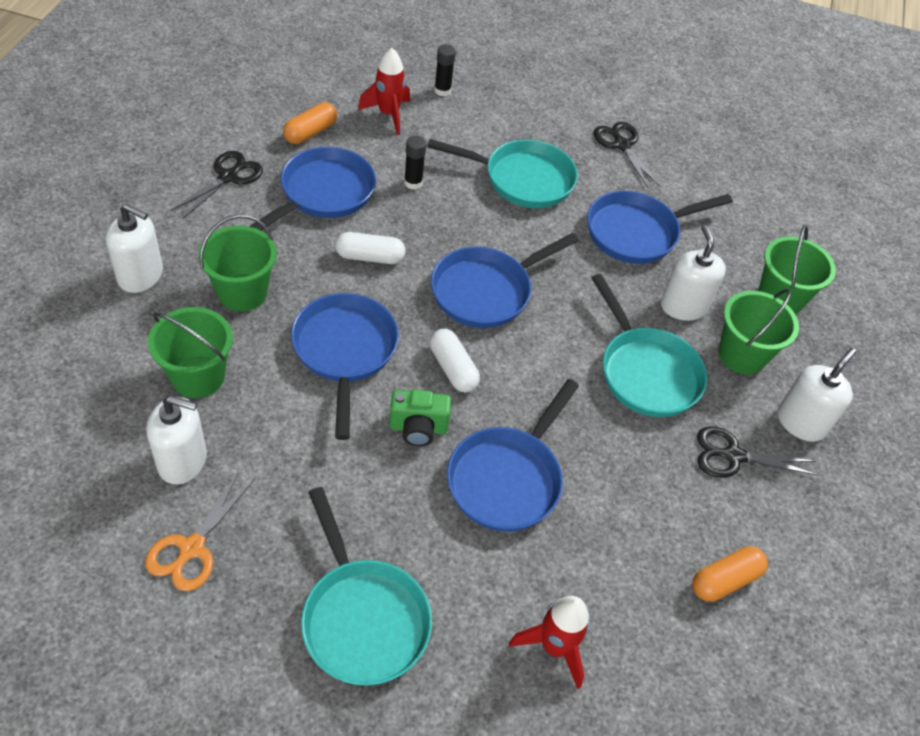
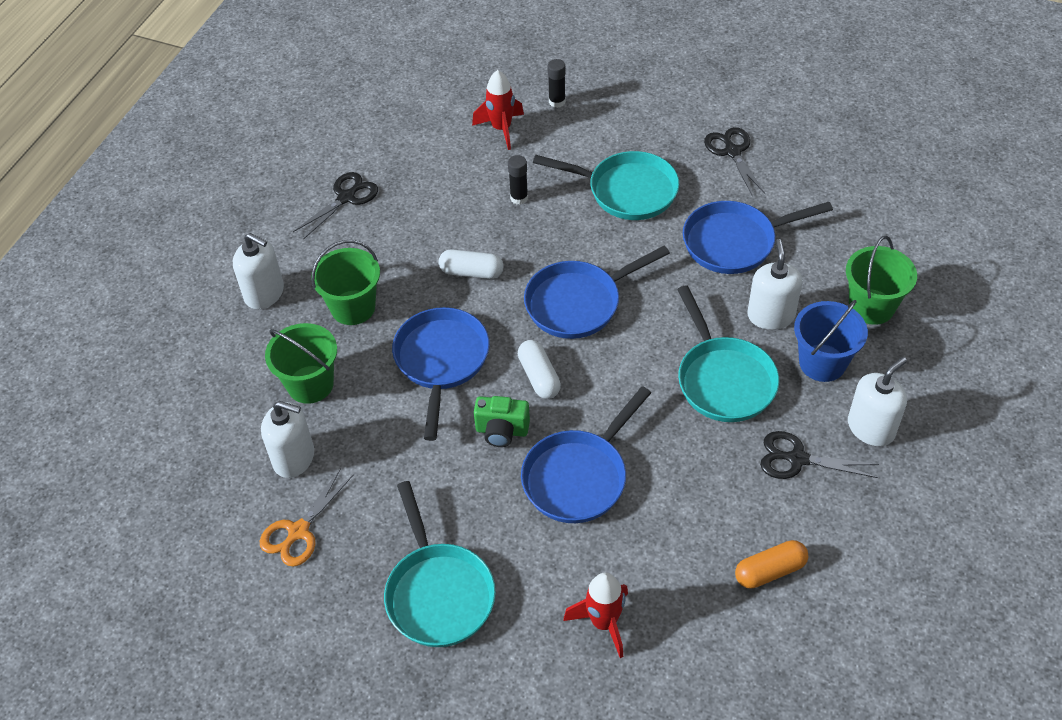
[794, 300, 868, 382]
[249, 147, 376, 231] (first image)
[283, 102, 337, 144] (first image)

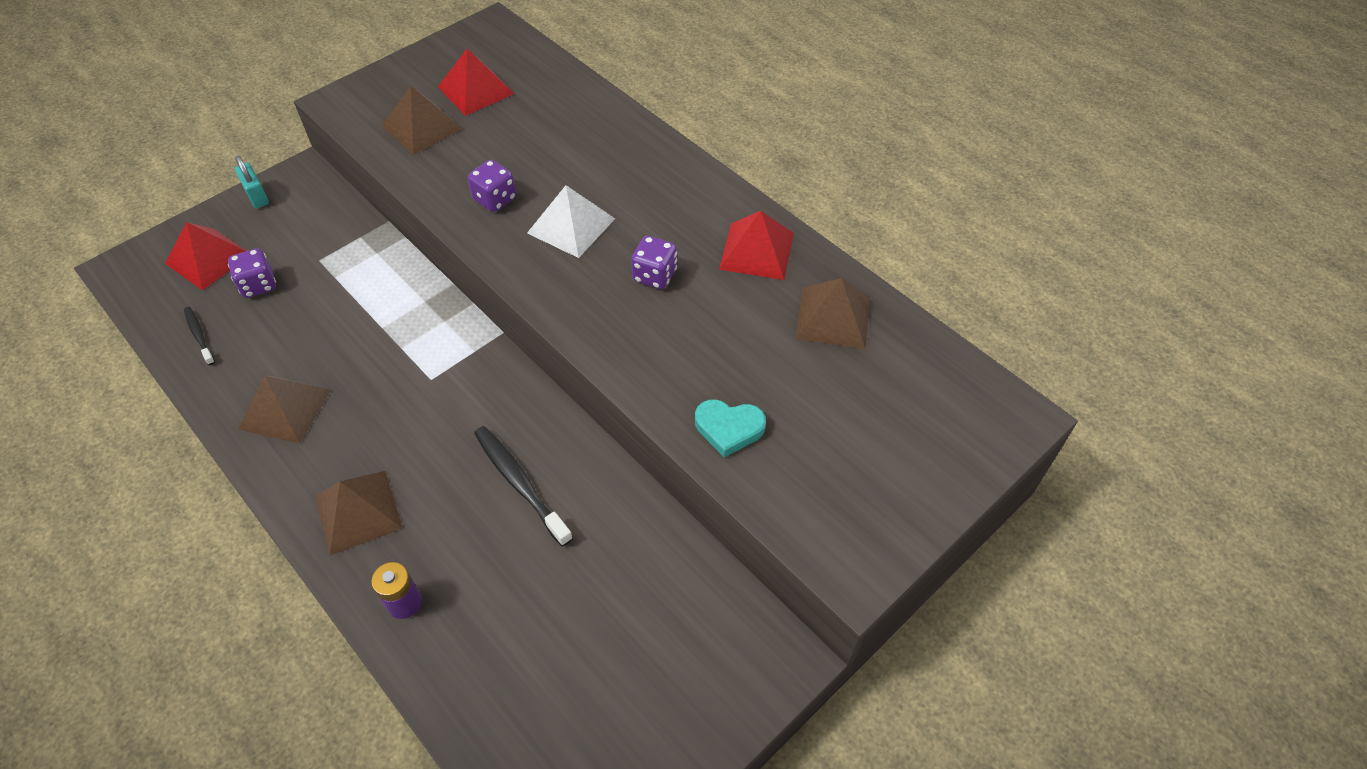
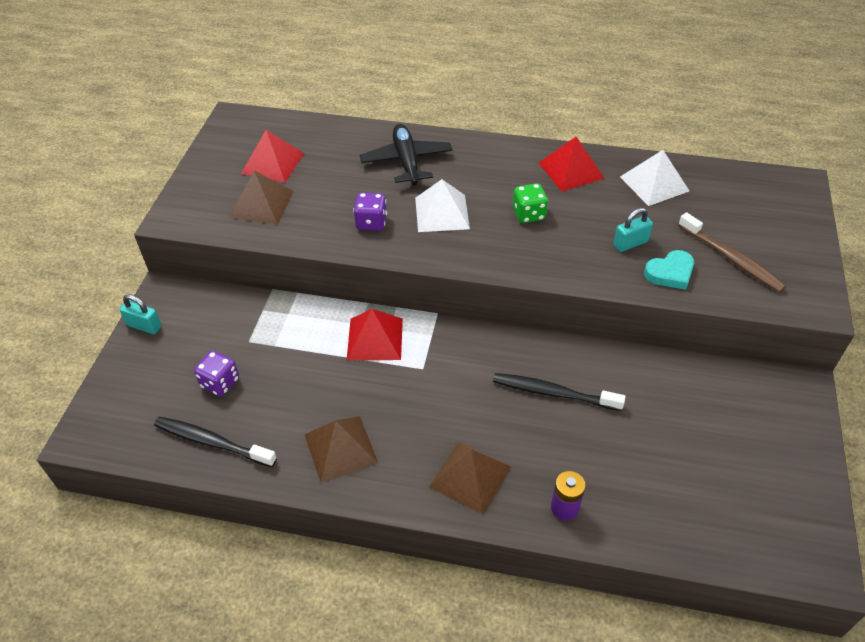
[154, 416, 277, 467]
[347, 309, 403, 360]
[360, 124, 452, 186]
[513, 183, 548, 223]
[613, 208, 653, 252]
[620, 150, 689, 206]
[678, 212, 786, 292]

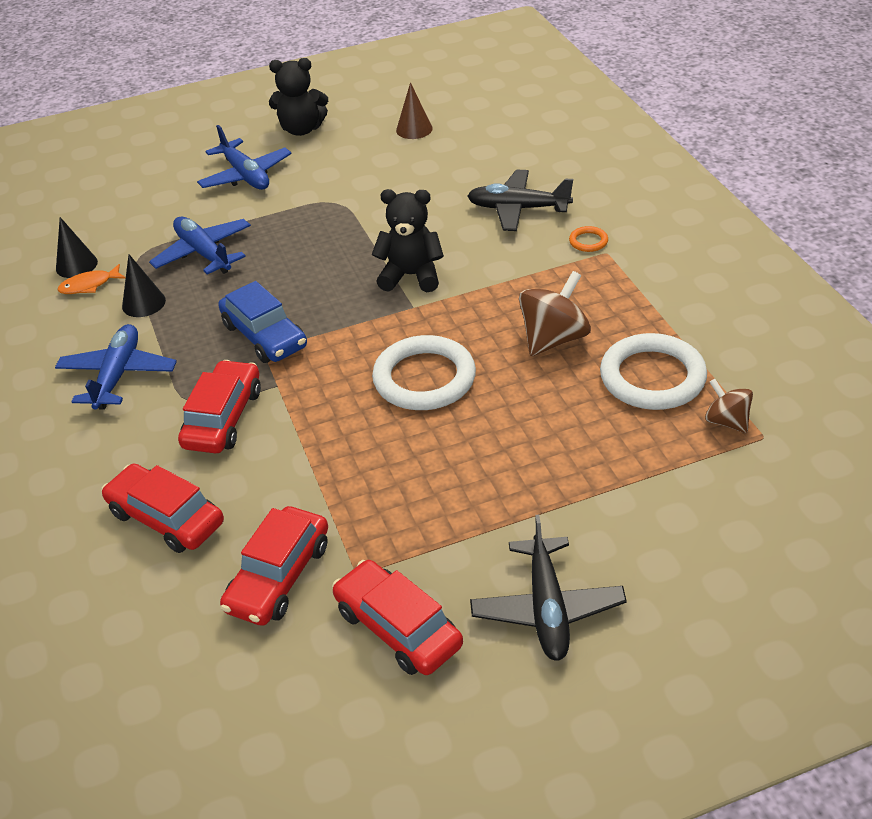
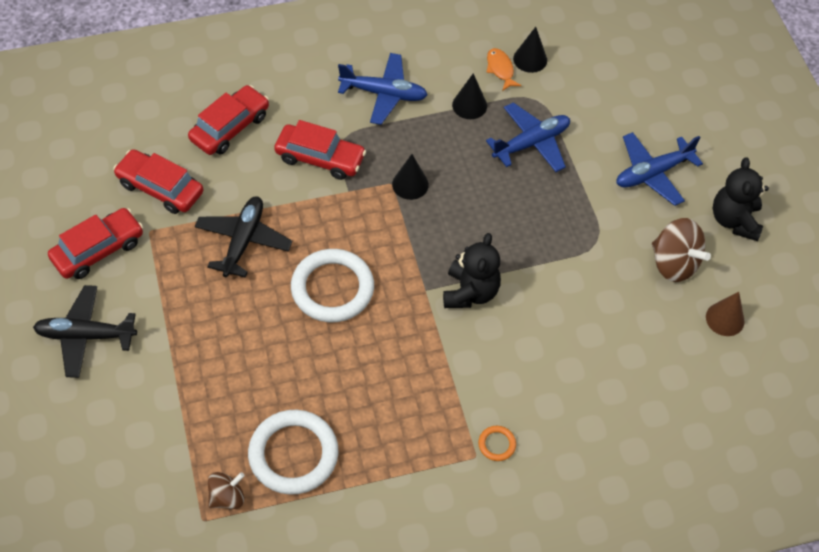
[195, 196, 292, 278]
[392, 154, 429, 200]
[652, 218, 711, 282]

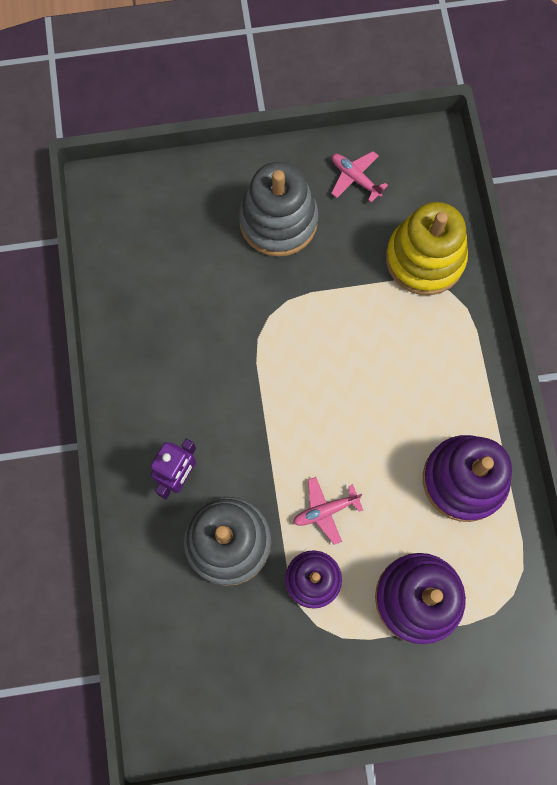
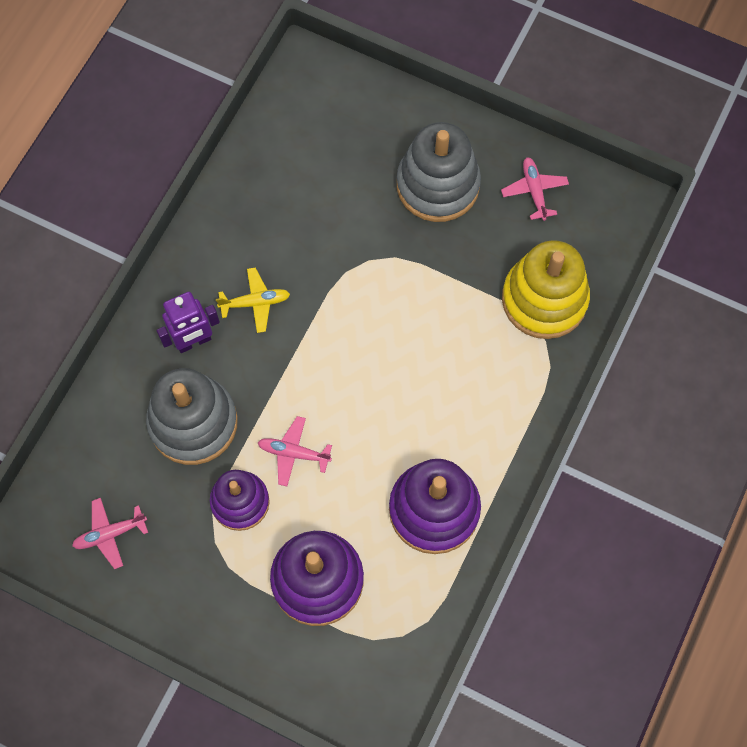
[72, 498, 148, 569]
[216, 268, 290, 333]

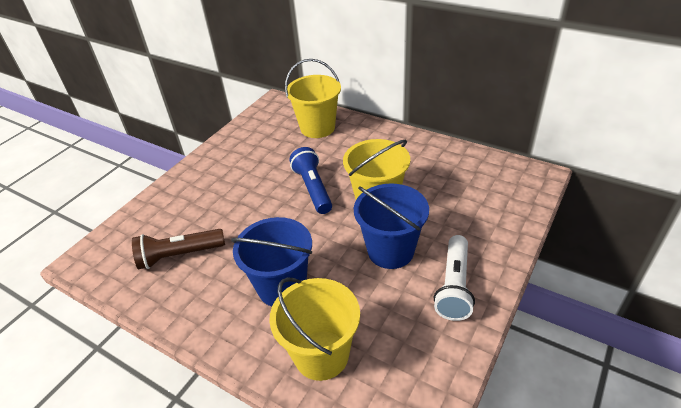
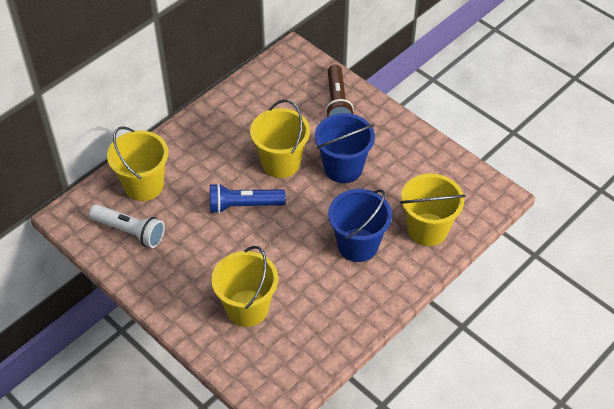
[89, 204, 165, 248]
[211, 246, 278, 327]
[325, 64, 354, 117]

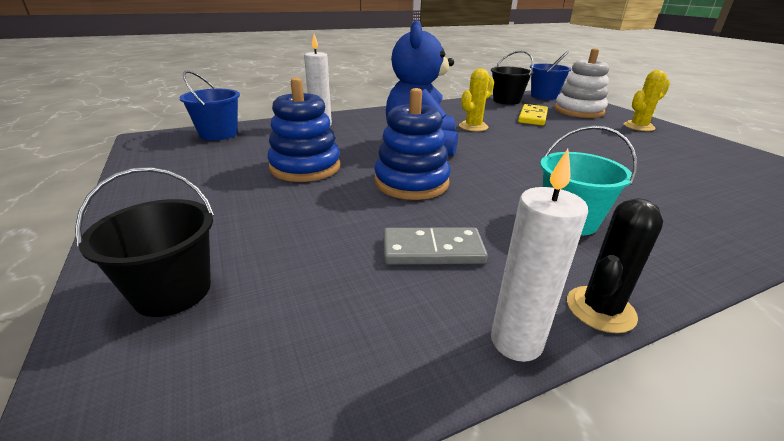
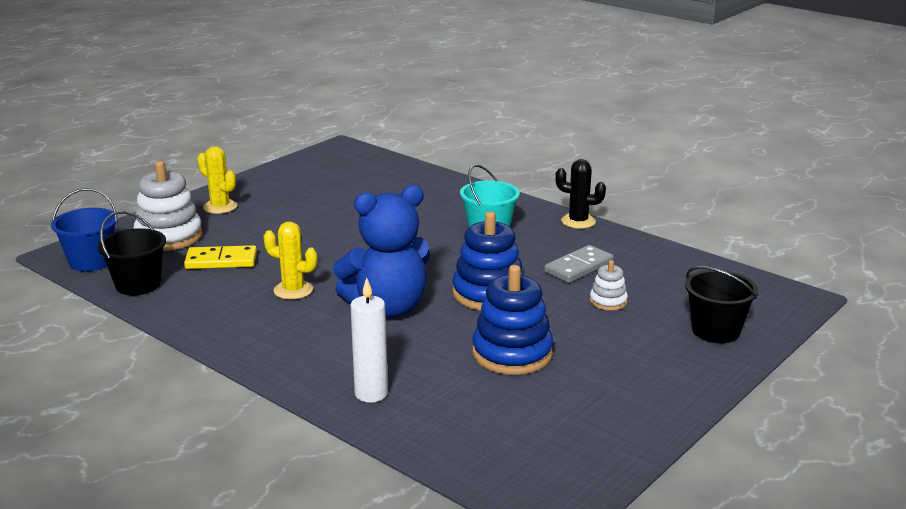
[544, 245, 614, 283]
[590, 260, 628, 311]
[179, 70, 240, 141] (first image)
[491, 149, 588, 362] (first image)

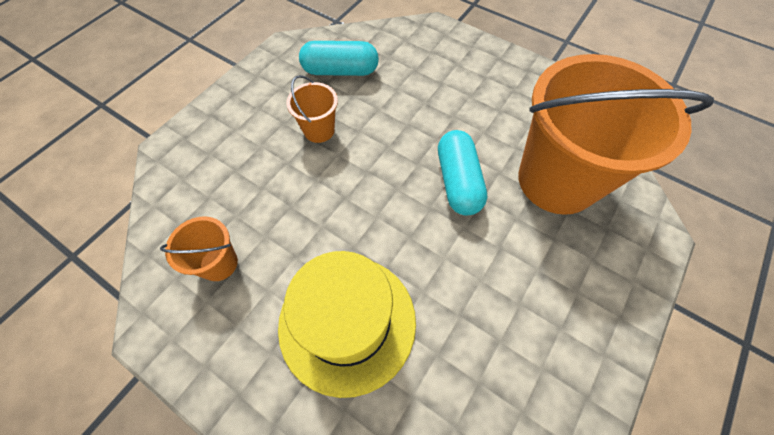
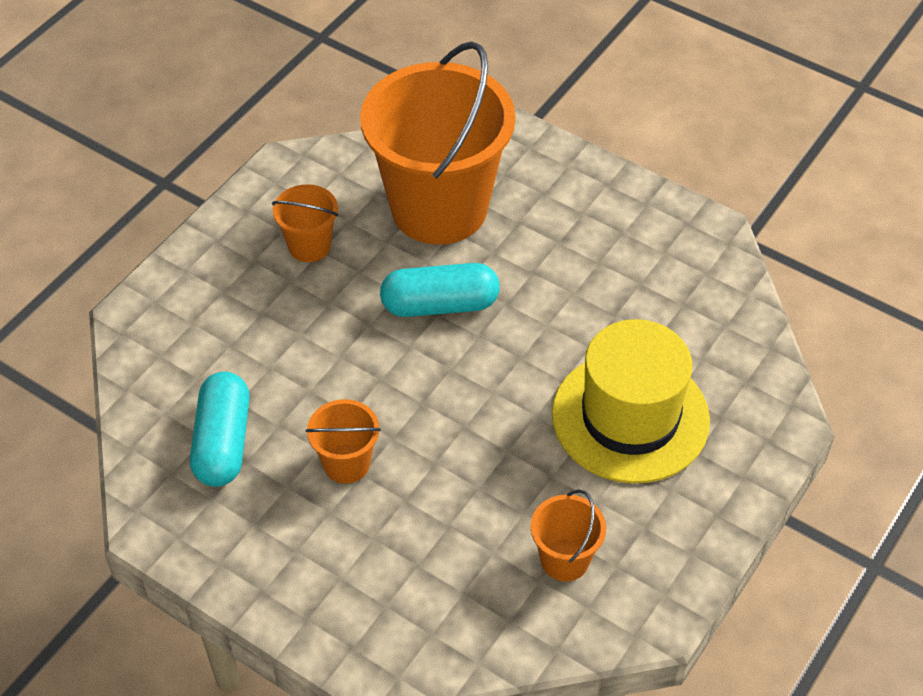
[272, 184, 338, 262]

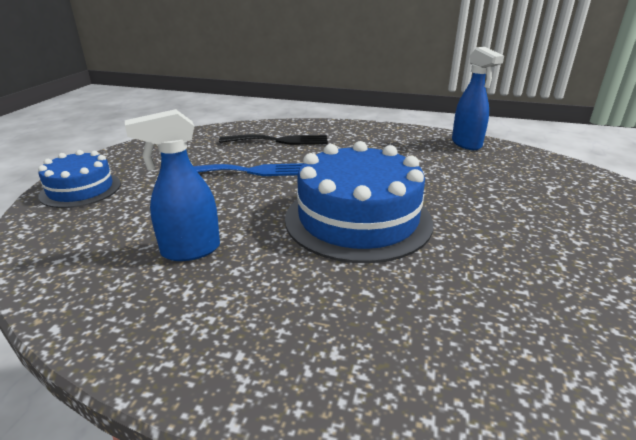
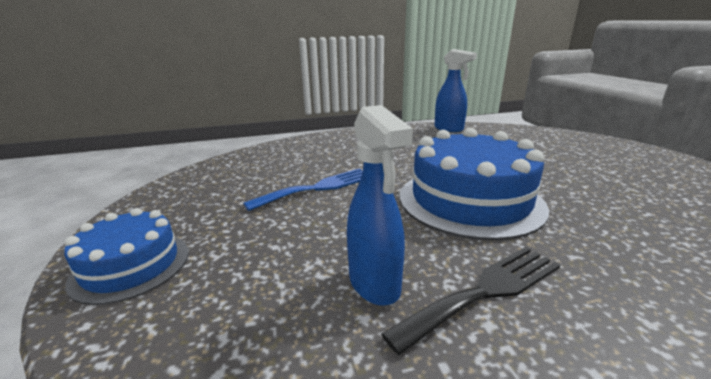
[347, 105, 413, 306]
[381, 247, 560, 355]

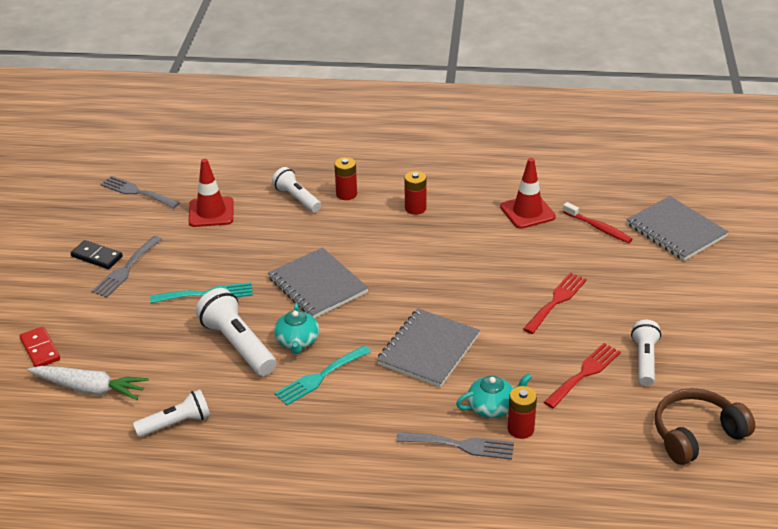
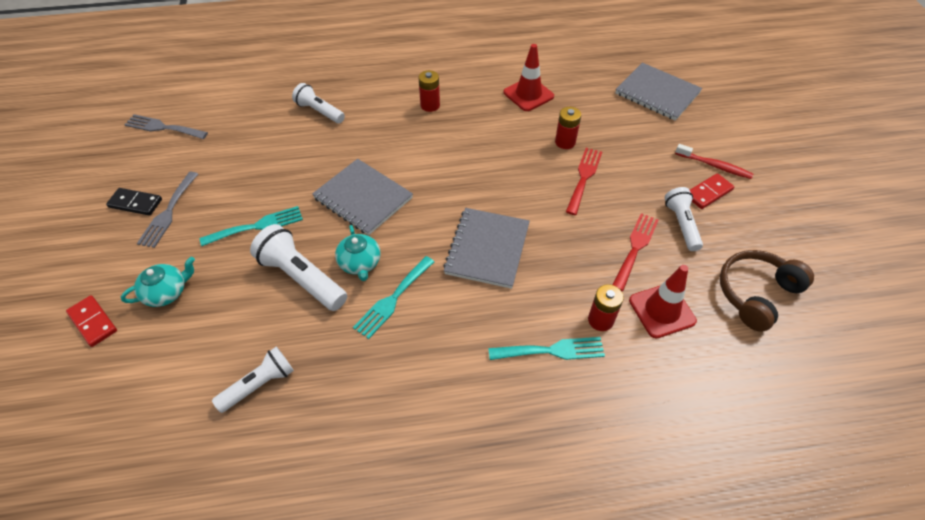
[121, 257, 195, 307]
[488, 337, 605, 360]
[555, 107, 581, 149]
[629, 265, 697, 338]
[675, 144, 753, 179]
[690, 173, 734, 209]
[27, 366, 148, 400] (first image)

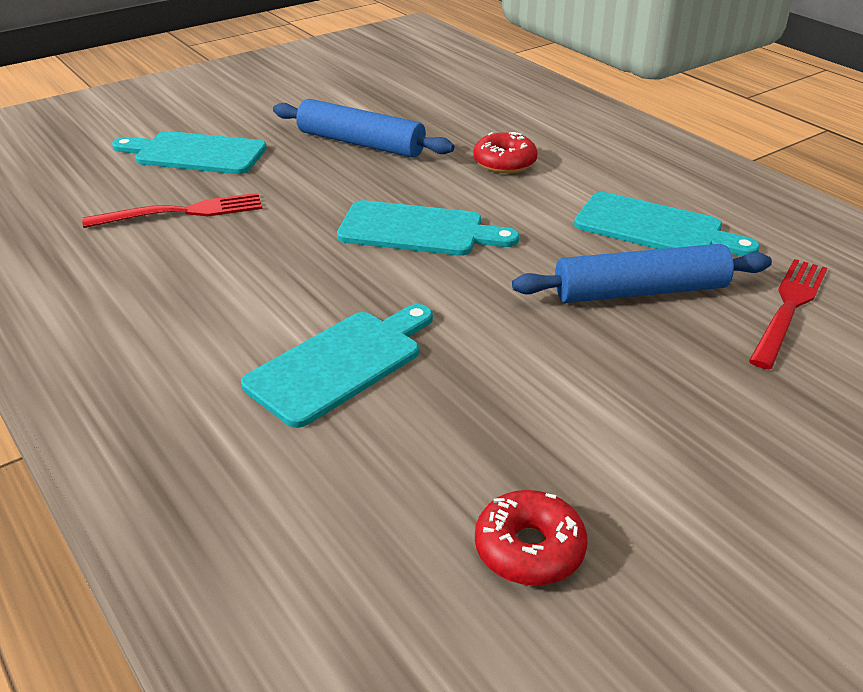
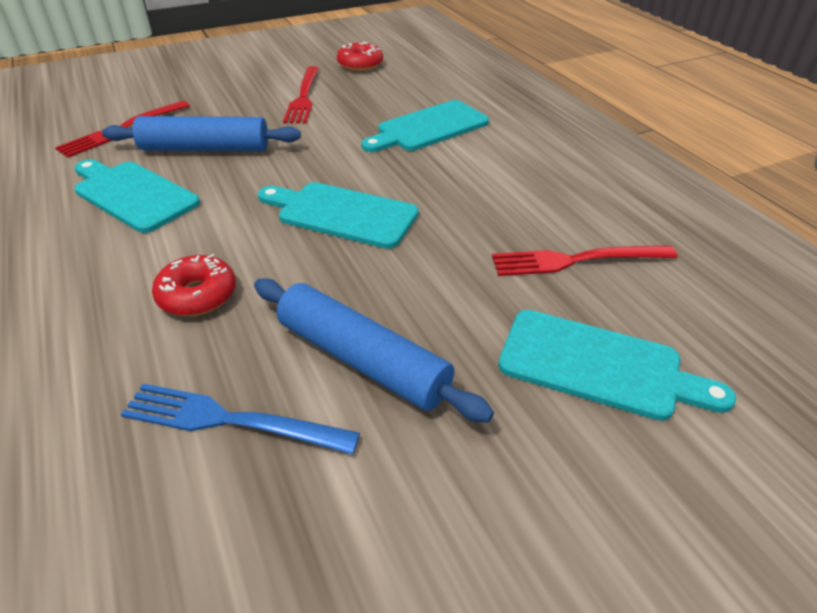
[121, 383, 360, 455]
[283, 66, 319, 124]

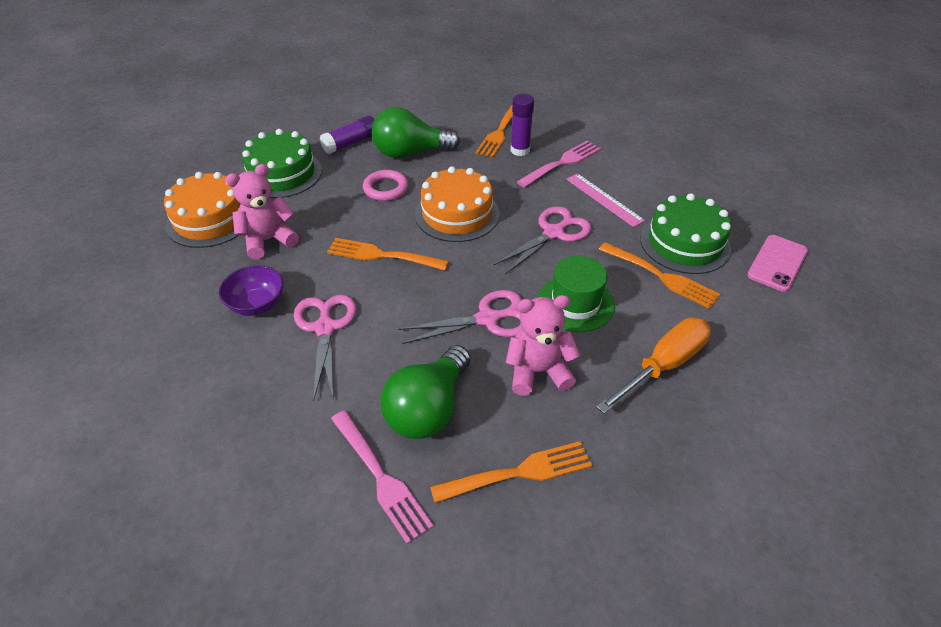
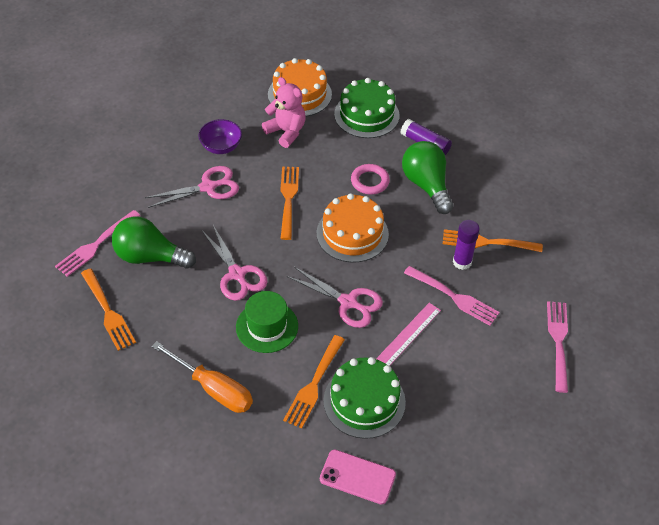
[547, 301, 568, 393]
[506, 295, 580, 396] (first image)

